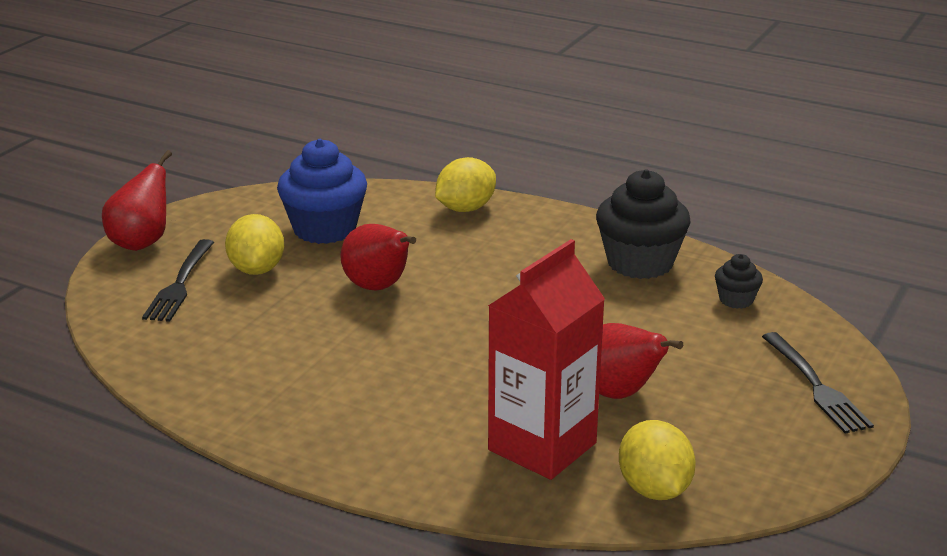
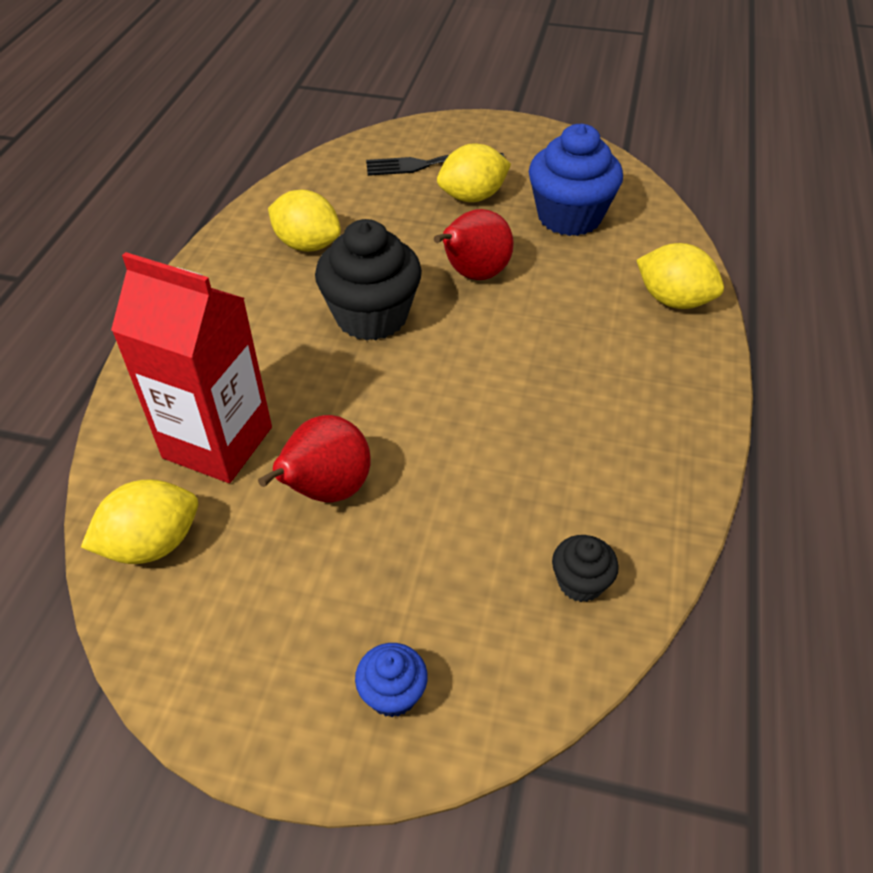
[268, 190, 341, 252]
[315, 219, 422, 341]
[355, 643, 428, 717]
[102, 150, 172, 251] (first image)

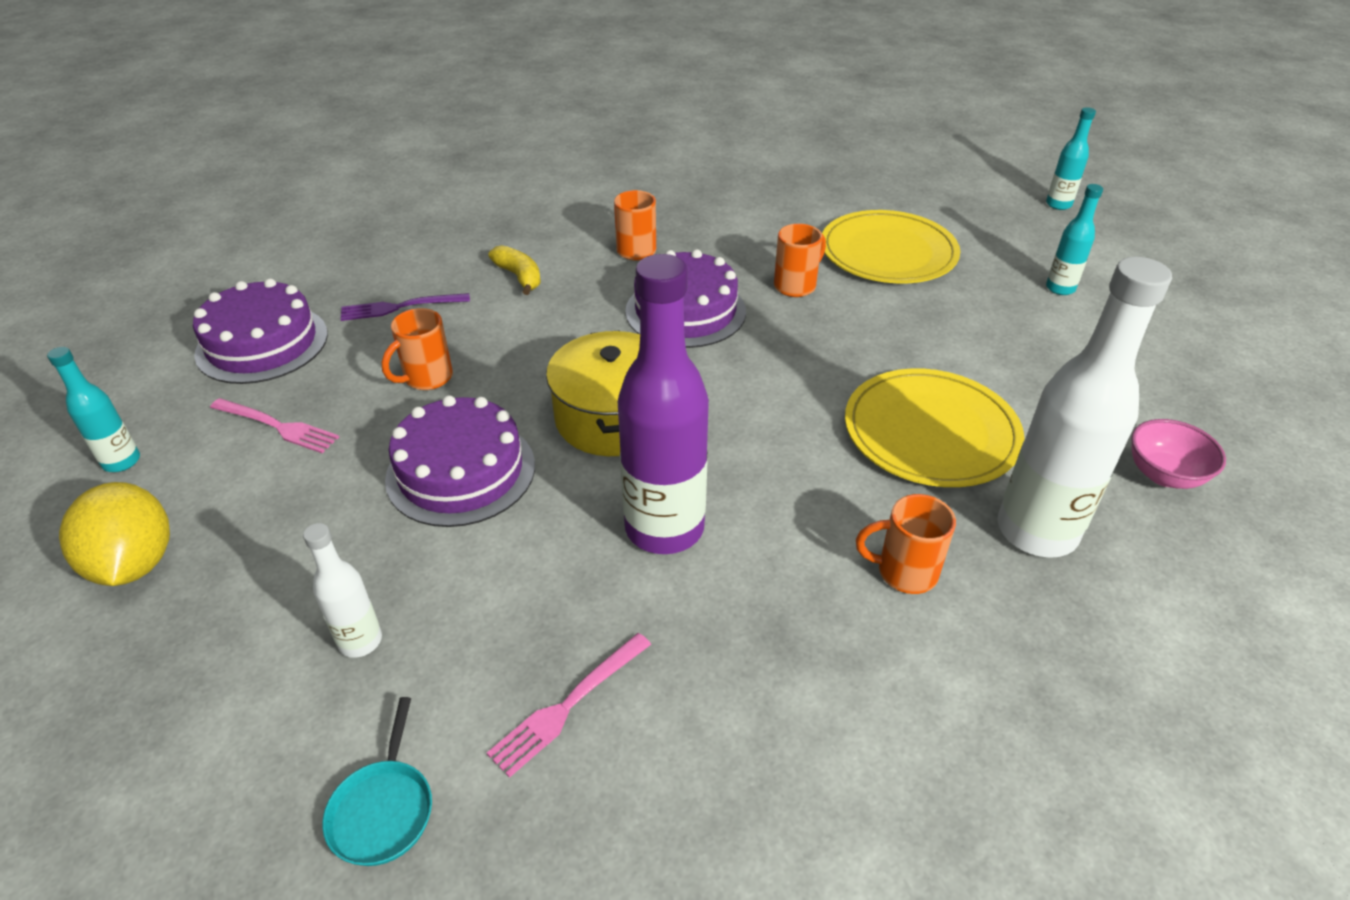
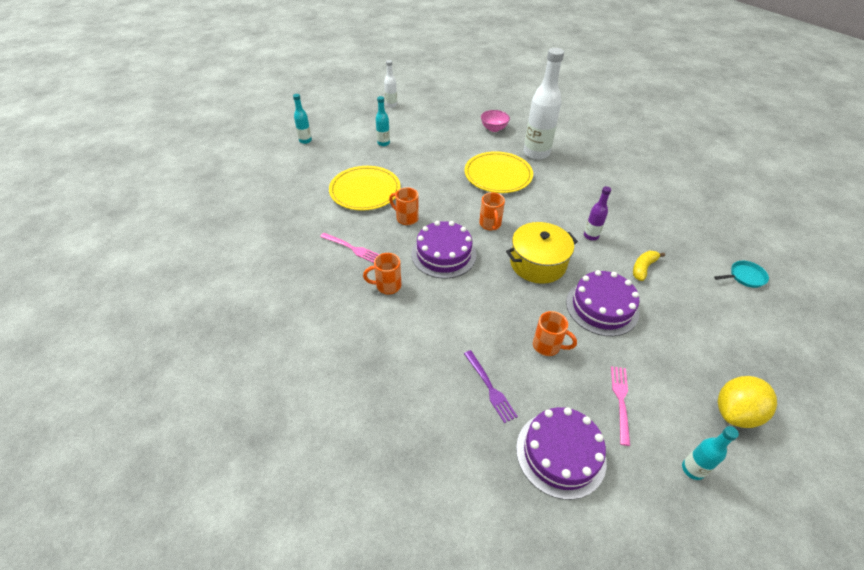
[320, 233, 380, 263]
[384, 60, 397, 108]
[479, 192, 505, 230]
[584, 186, 611, 240]
[633, 251, 665, 281]

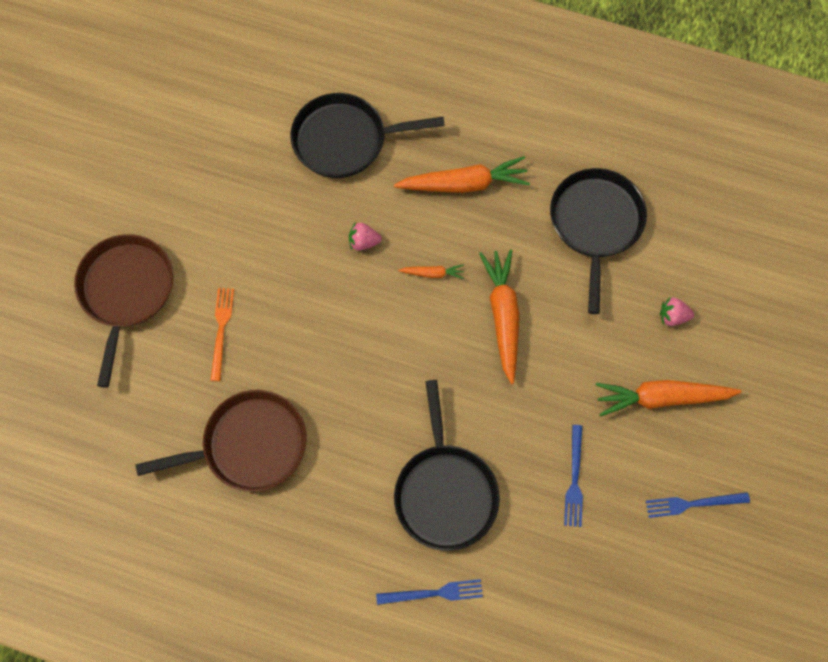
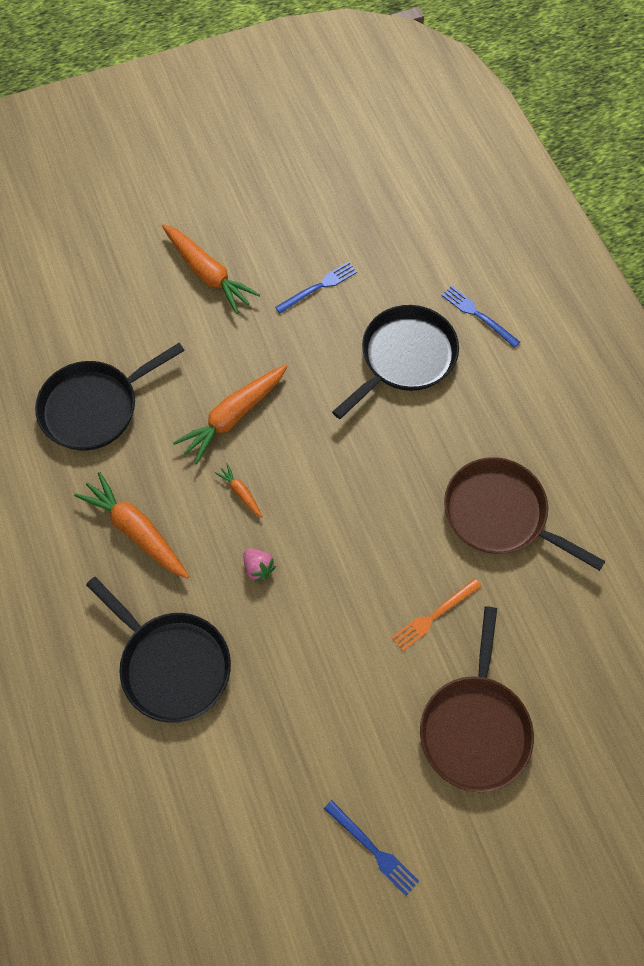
[324, 800, 419, 896]
[420, 606, 534, 792]
[660, 297, 694, 326] (first image)

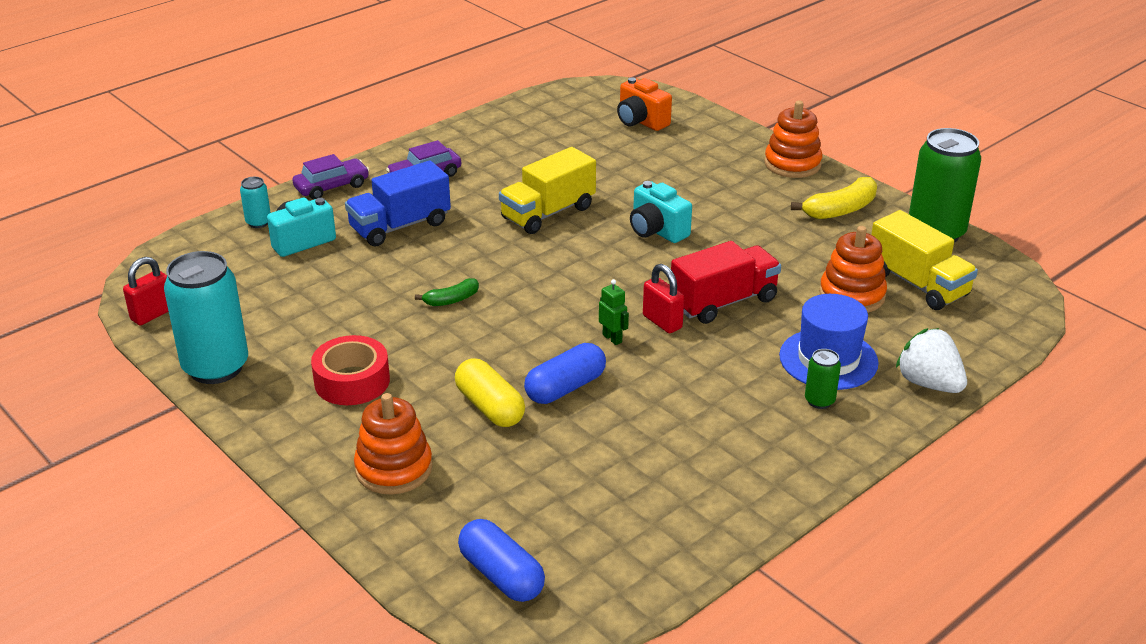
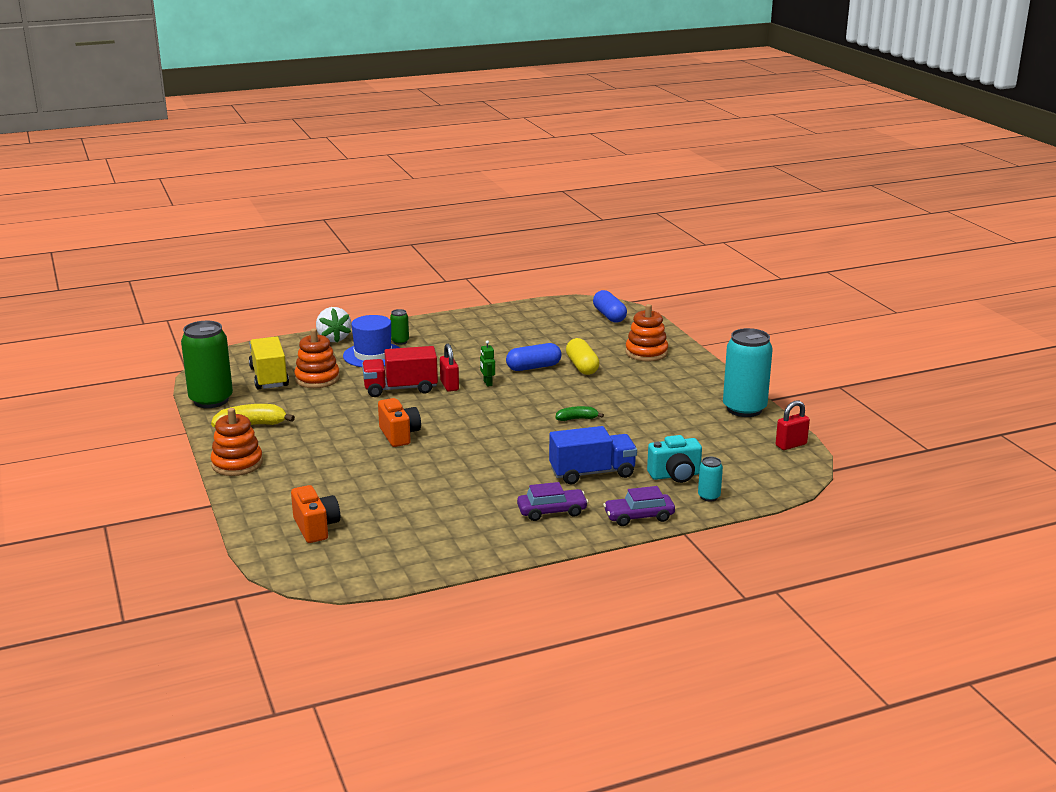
[378, 398, 421, 447]
[311, 335, 390, 405] (first image)
[499, 147, 596, 234] (first image)

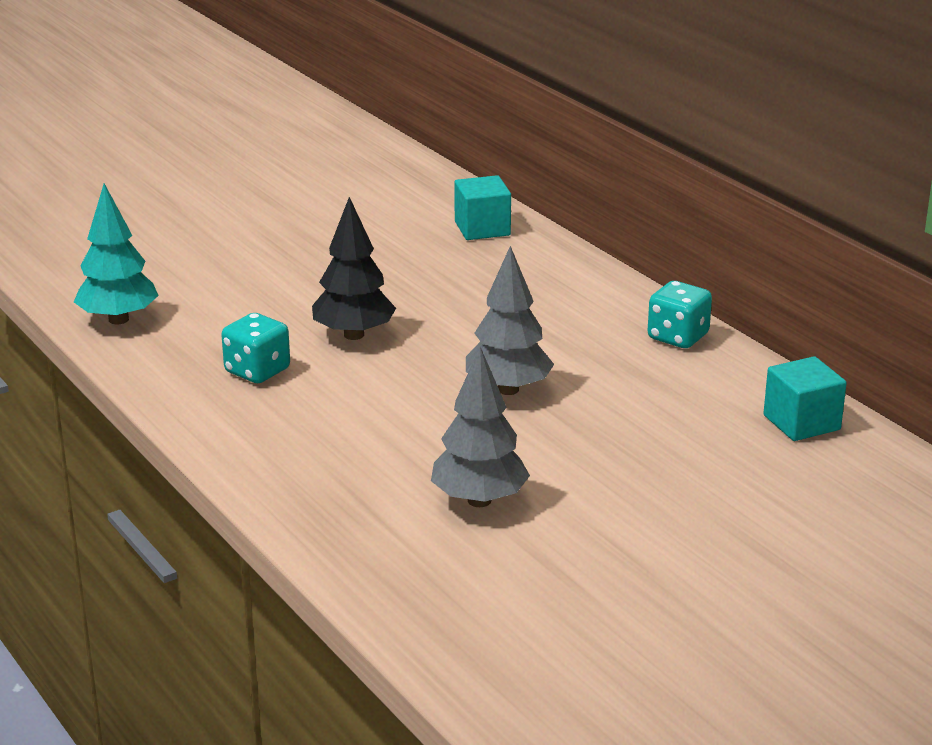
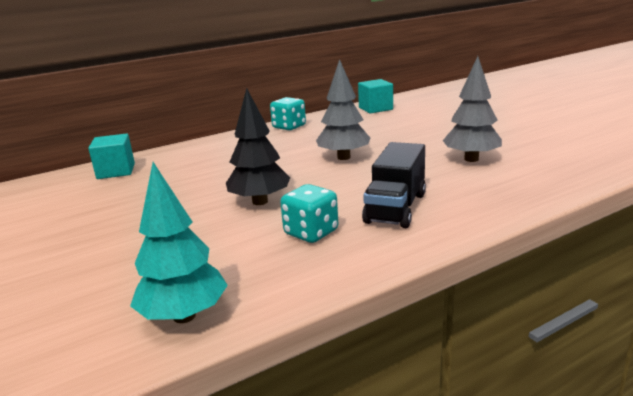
[362, 142, 426, 228]

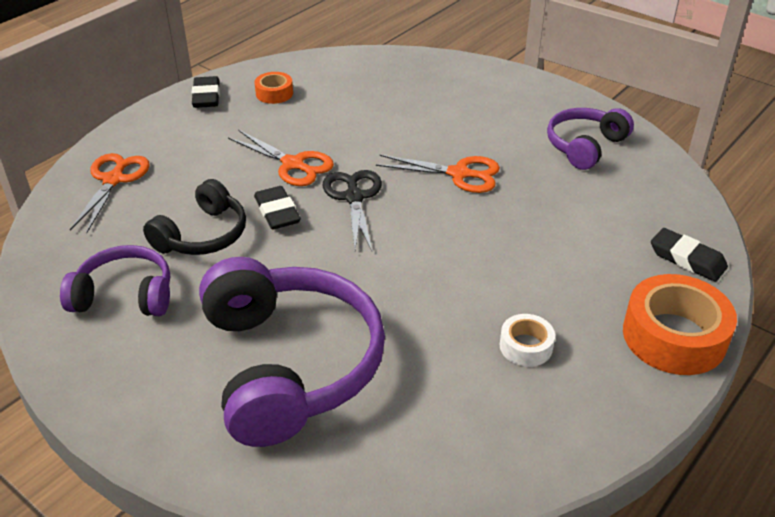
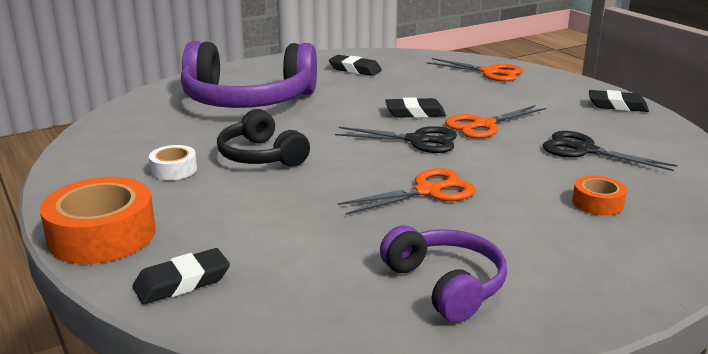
[217, 109, 310, 167]
[329, 55, 382, 76]
[337, 168, 476, 215]
[543, 131, 677, 171]
[572, 175, 627, 215]

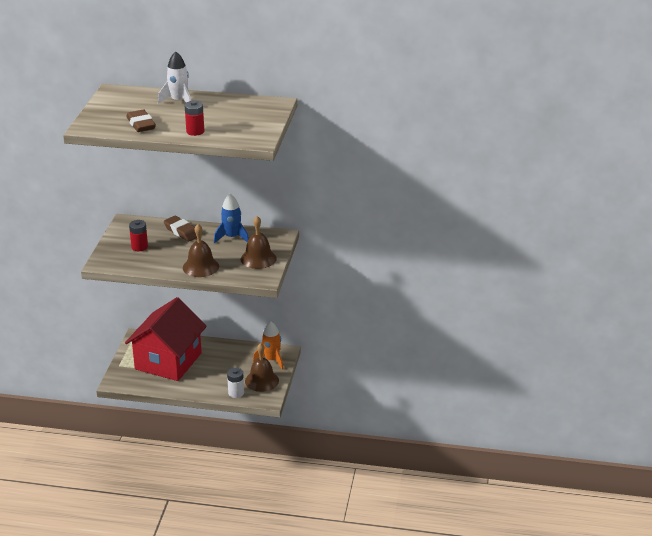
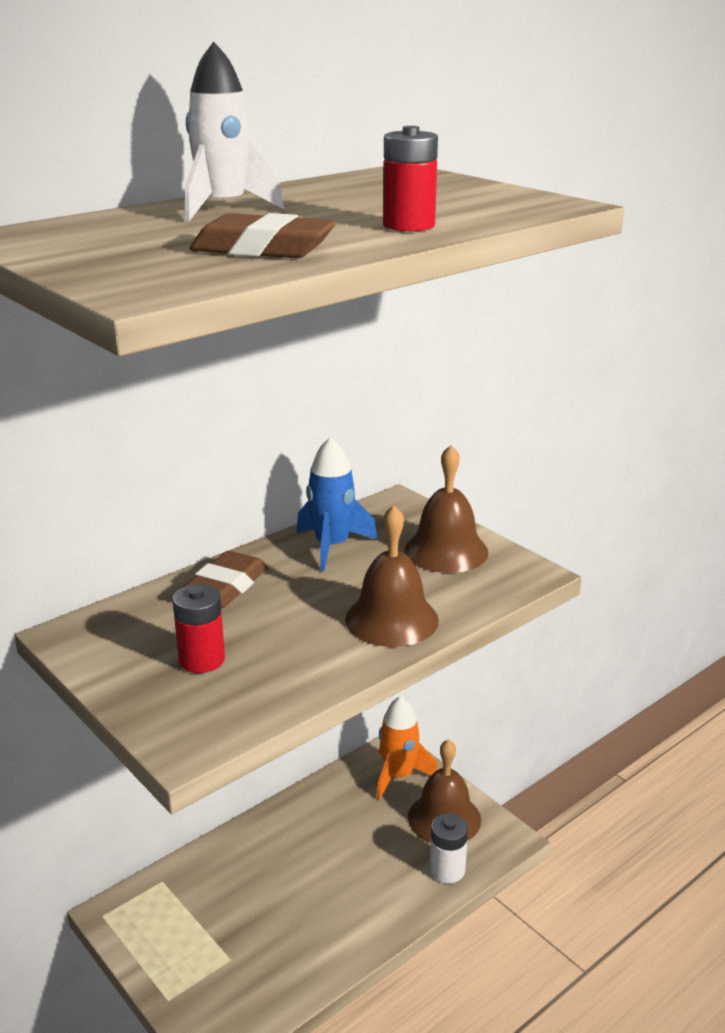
[182, 551, 268, 608]
[125, 297, 207, 381] (first image)

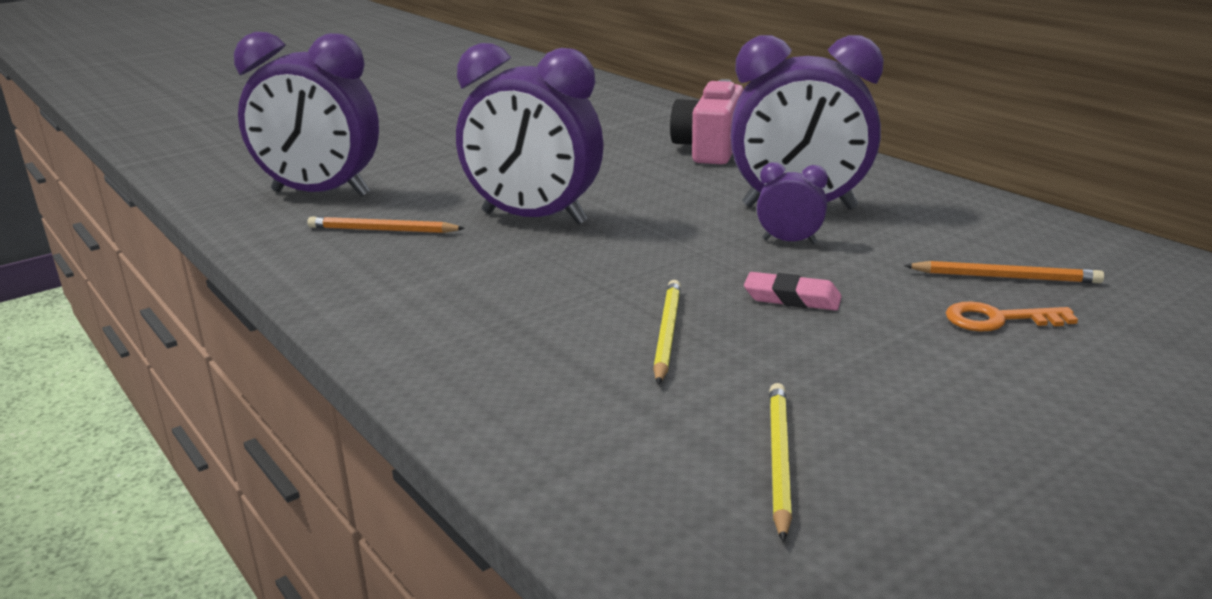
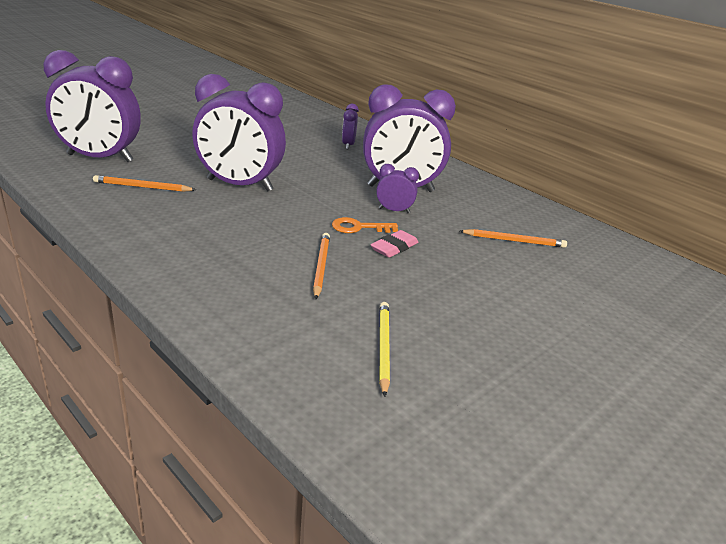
[313, 233, 330, 299]
[332, 217, 398, 233]
[342, 104, 359, 149]
[370, 230, 419, 258]

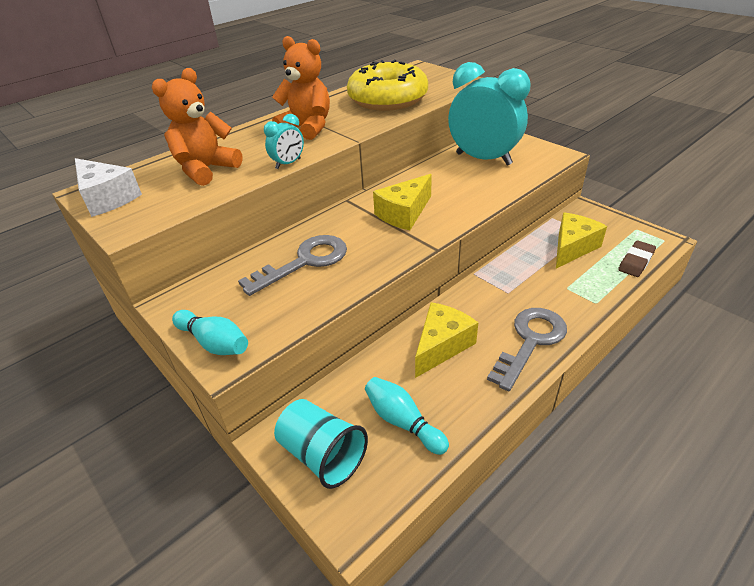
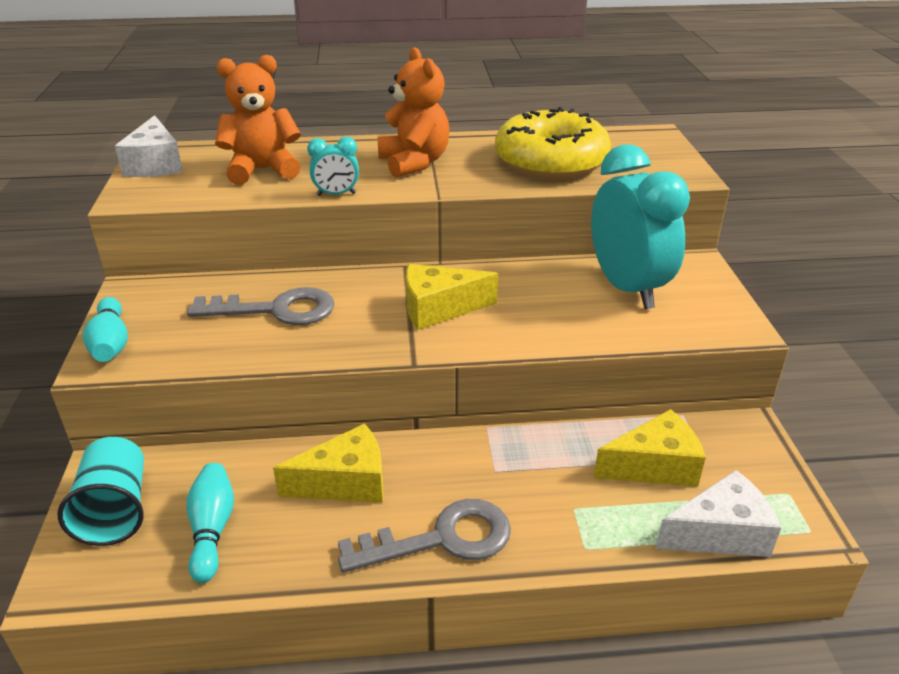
[655, 470, 781, 557]

